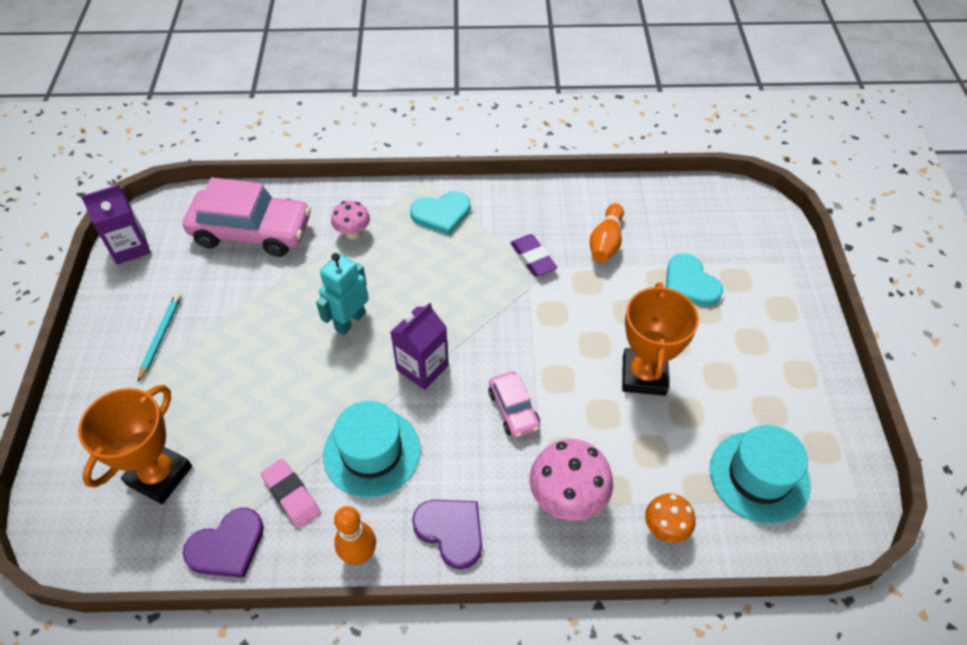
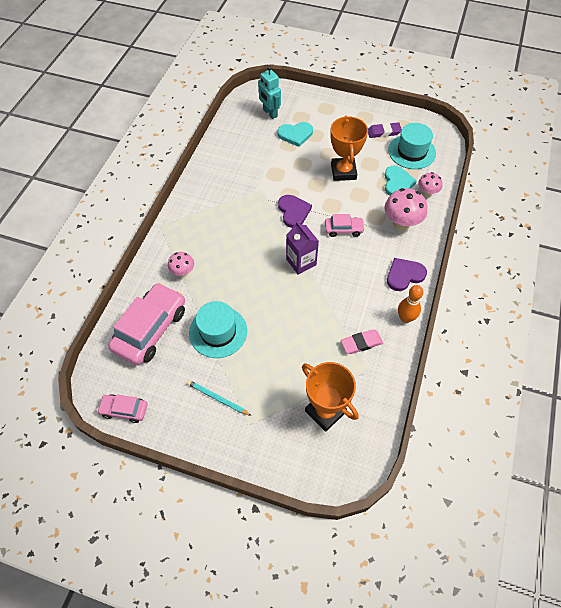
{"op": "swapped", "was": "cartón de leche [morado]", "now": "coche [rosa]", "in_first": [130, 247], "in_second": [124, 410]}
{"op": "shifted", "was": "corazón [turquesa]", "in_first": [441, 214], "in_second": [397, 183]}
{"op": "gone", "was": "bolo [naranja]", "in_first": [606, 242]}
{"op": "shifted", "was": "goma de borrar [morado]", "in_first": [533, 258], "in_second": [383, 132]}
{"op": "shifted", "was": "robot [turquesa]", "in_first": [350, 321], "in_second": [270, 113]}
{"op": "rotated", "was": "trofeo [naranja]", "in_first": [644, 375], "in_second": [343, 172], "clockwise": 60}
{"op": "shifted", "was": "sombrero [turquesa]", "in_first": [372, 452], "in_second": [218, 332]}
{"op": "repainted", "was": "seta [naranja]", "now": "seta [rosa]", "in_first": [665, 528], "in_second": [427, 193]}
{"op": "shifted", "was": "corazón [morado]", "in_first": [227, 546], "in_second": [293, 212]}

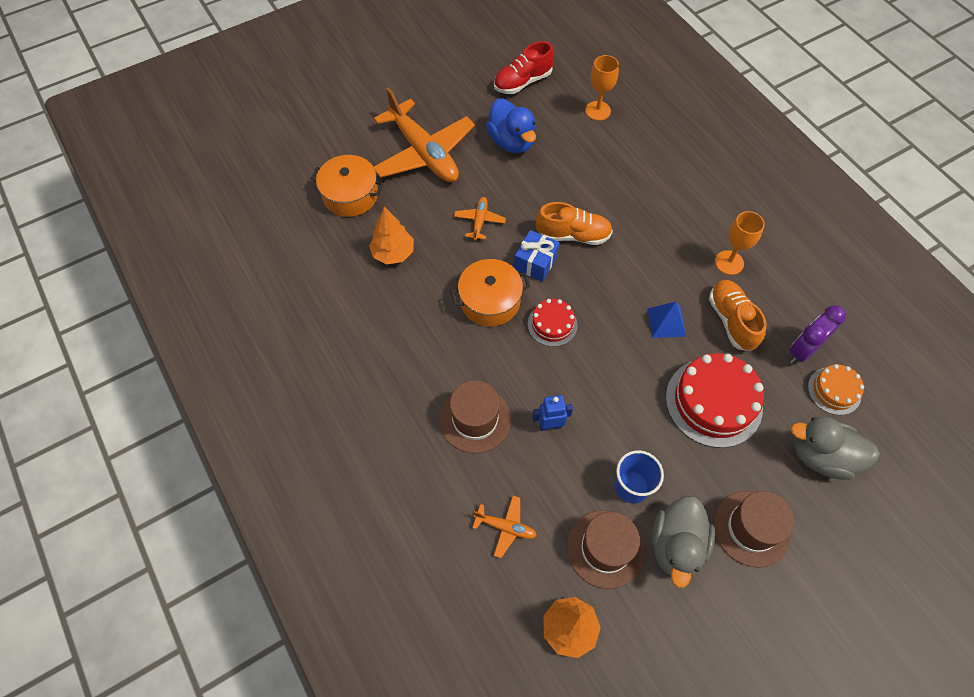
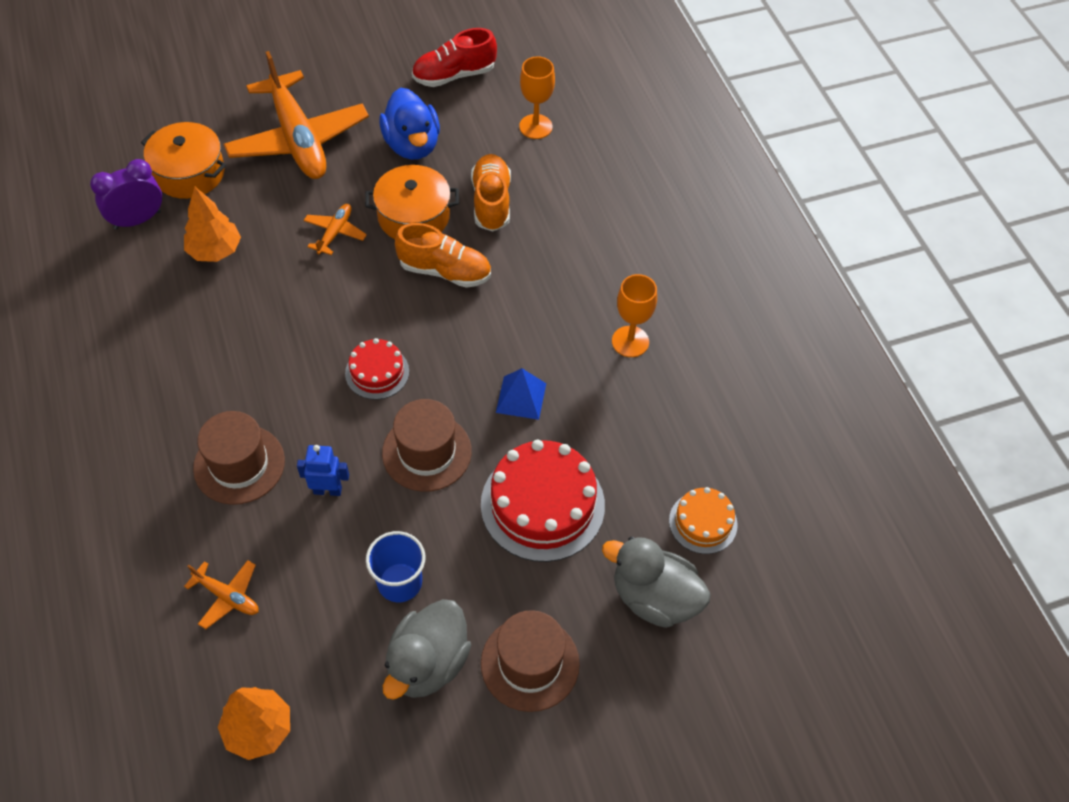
{"op": "gone", "was": "regalo [azul]", "in_first": [535, 263]}
{"op": "shifted", "was": "olla [naranja]", "in_first": [490, 301], "in_second": [413, 216]}
{"op": "shifted", "was": "zapato [naranja]", "in_first": [731, 321], "in_second": [491, 202]}
{"op": "shifted", "was": "despertador [morado]", "in_first": [803, 350], "in_second": [137, 220]}
{"op": "shifted", "was": "sombrero [marrón]", "in_first": [605, 549], "in_second": [427, 452]}

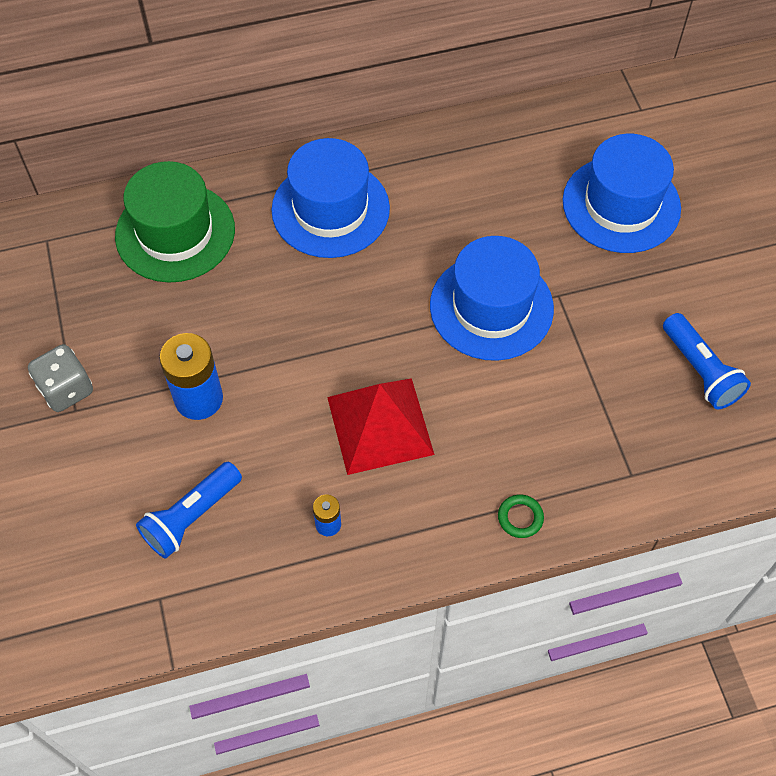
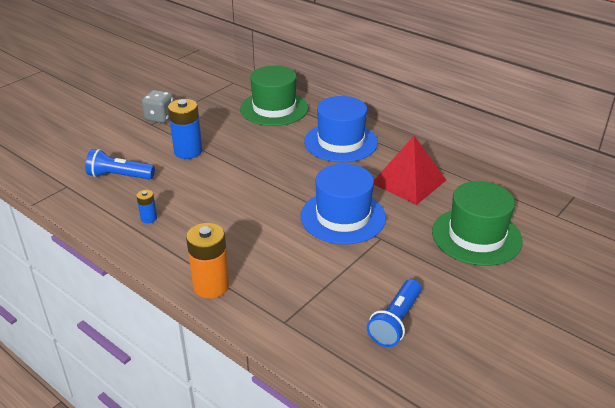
{"op": "repainted", "was": "sombrero [azul]", "now": "sombrero [verde]", "in_first": [621, 205], "in_second": [476, 236]}
{"op": "shifted", "was": "pirámide [rojo]", "in_first": [380, 425], "in_second": [409, 181]}
{"op": "swapped", "was": "anillo [verde]", "now": "pila [naranja]", "in_first": [520, 517], "in_second": [211, 286]}

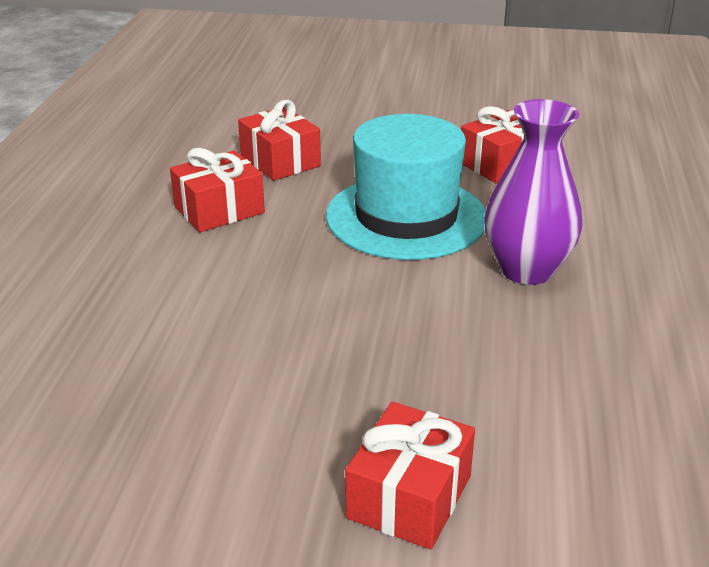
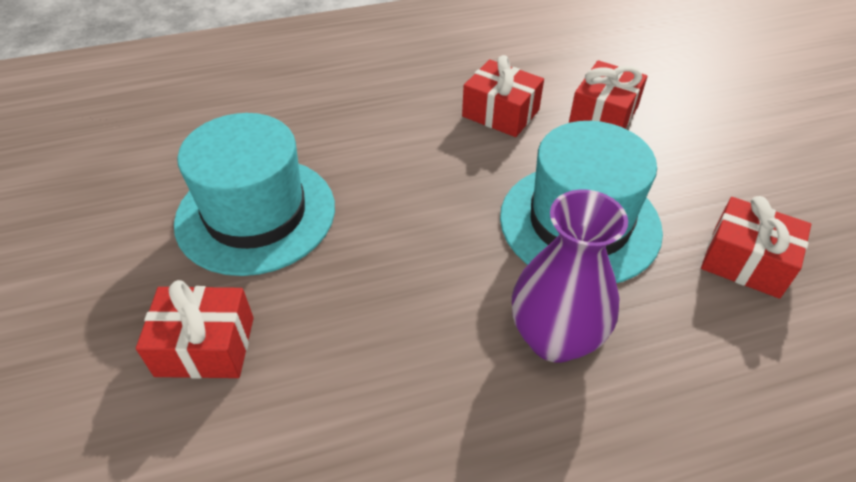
{"op": "new", "now": "sombrero [turquesa]", "in_second": [256, 214]}

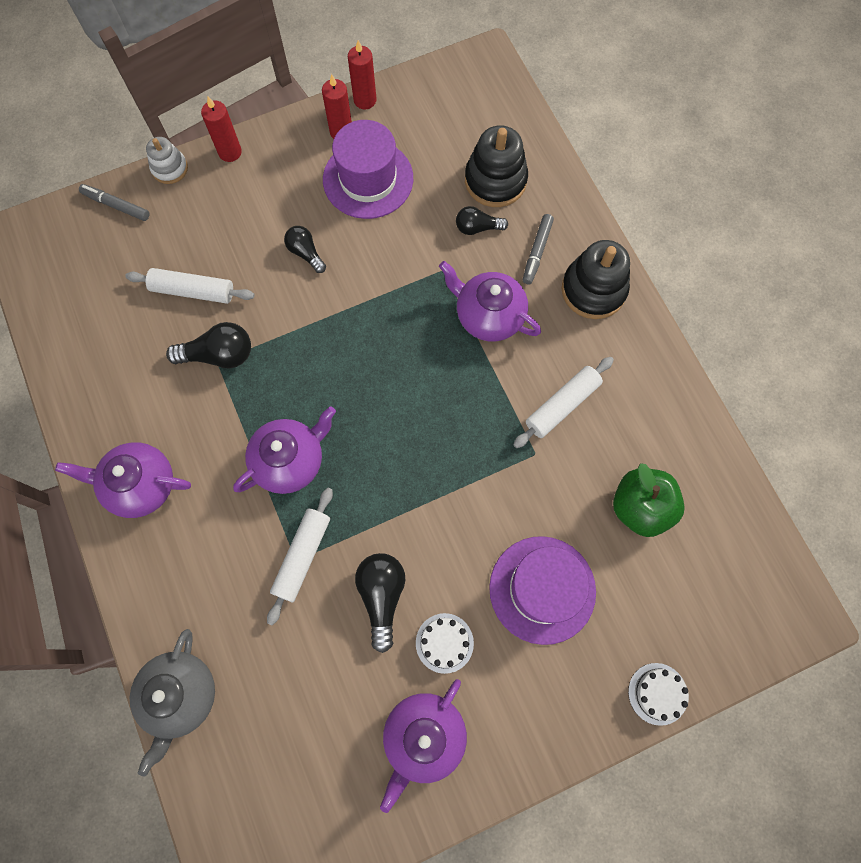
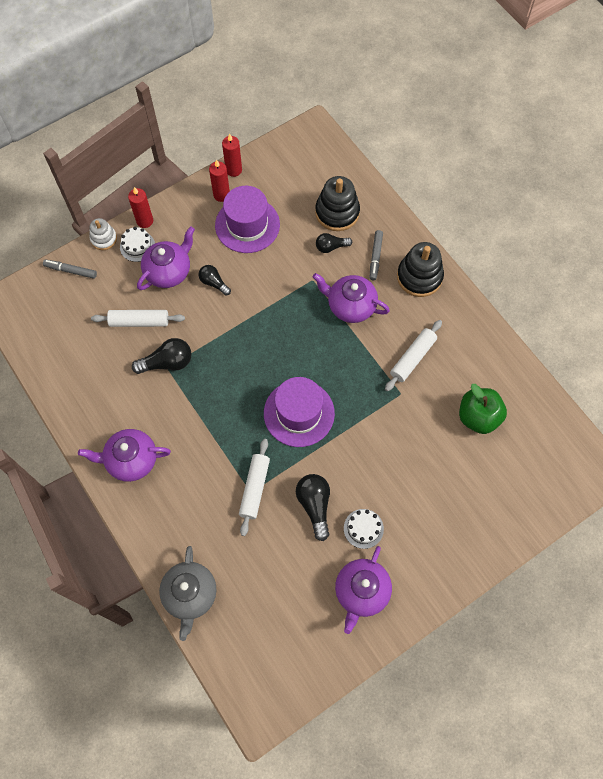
{"op": "shifted", "was": "tetera [morado]", "in_first": [290, 460], "in_second": [168, 271]}
{"op": "shifted", "was": "sombrero [morado]", "in_first": [542, 589], "in_second": [299, 413]}
{"op": "shifted", "was": "tarta [blanco]", "in_first": [657, 693], "in_second": [137, 246]}

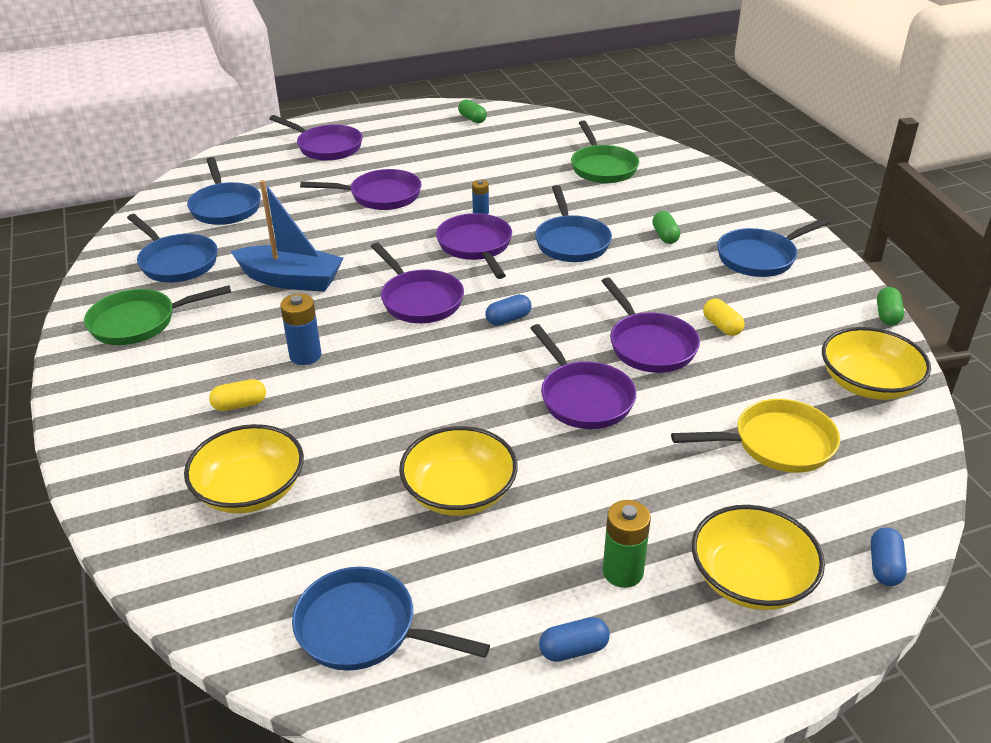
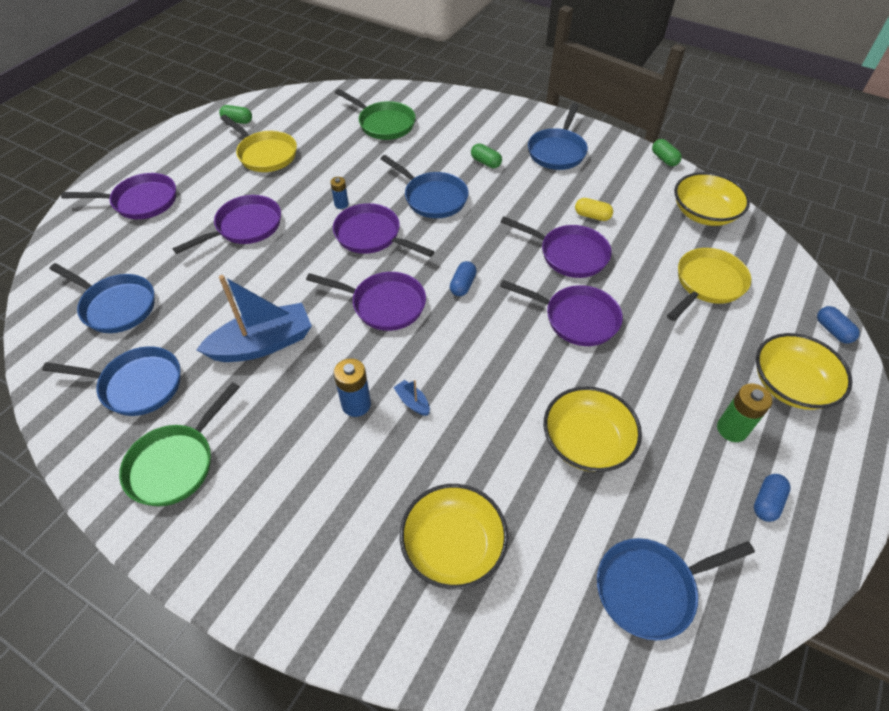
{"op": "gone", "was": "cápsula [amarillo]", "in_first": [239, 405]}
{"op": "new", "now": "sartén [amarillo]", "in_second": [265, 154]}
{"op": "new", "now": "barco [azul]", "in_second": [412, 402]}

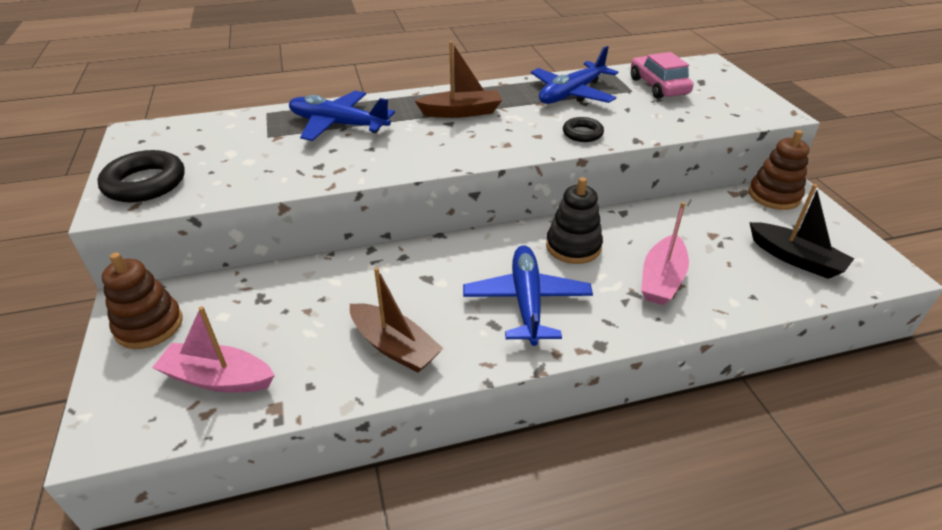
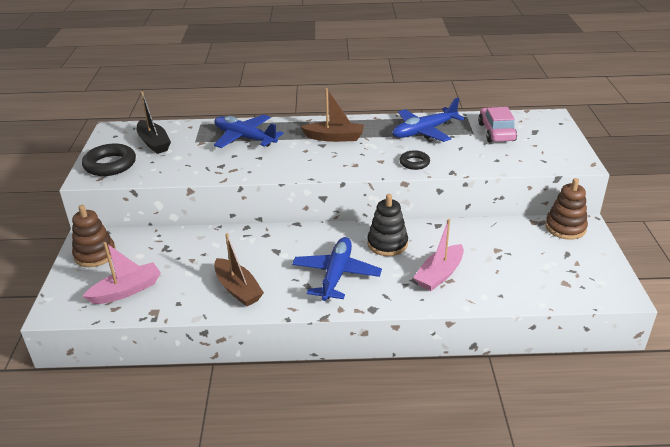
{"op": "shifted", "was": "barco [negro]", "in_first": [795, 258], "in_second": [154, 143]}
{"op": "rotated", "was": "barco [rosa]", "in_first": [218, 378], "in_second": [126, 290], "clockwise": 120}

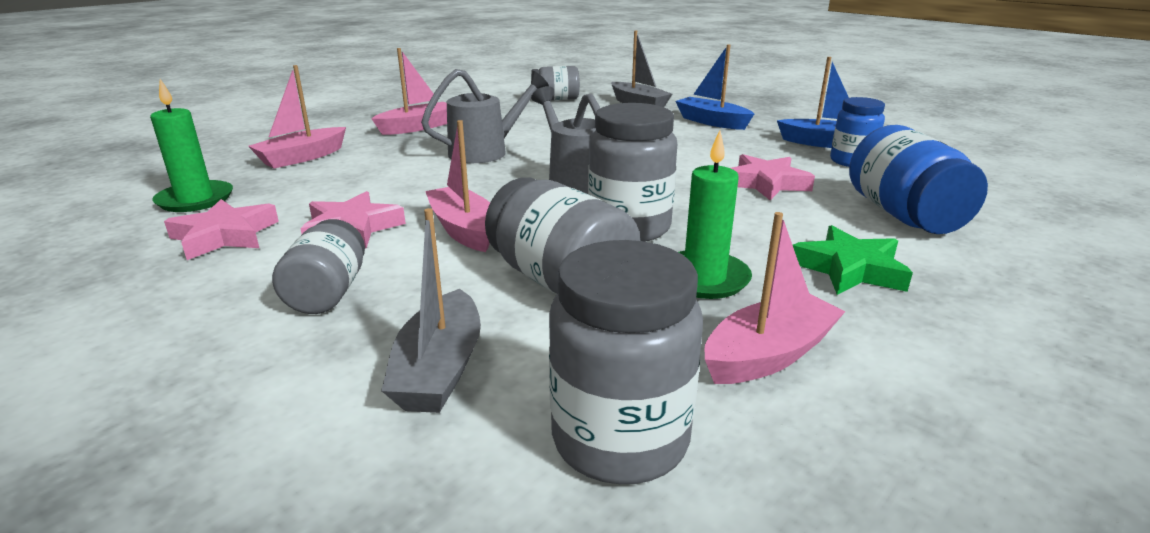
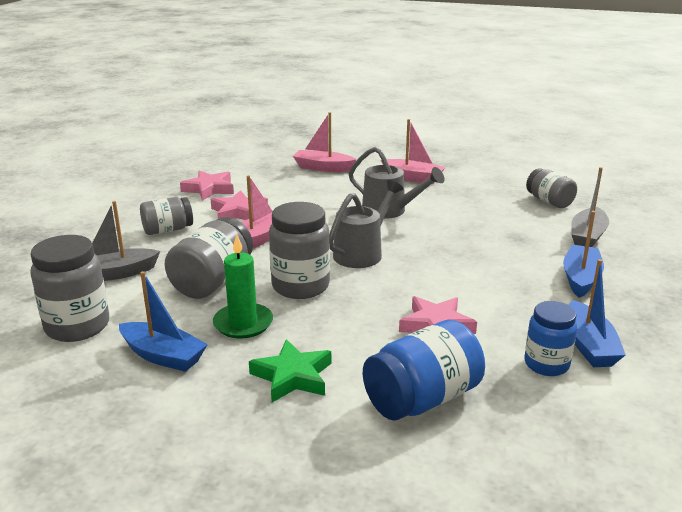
{"op": "gone", "was": "vela [verde]", "in_first": [195, 200]}
{"op": "repainted", "was": "barco [rosa]", "now": "barco [azul]", "in_first": [768, 355], "in_second": [163, 356]}

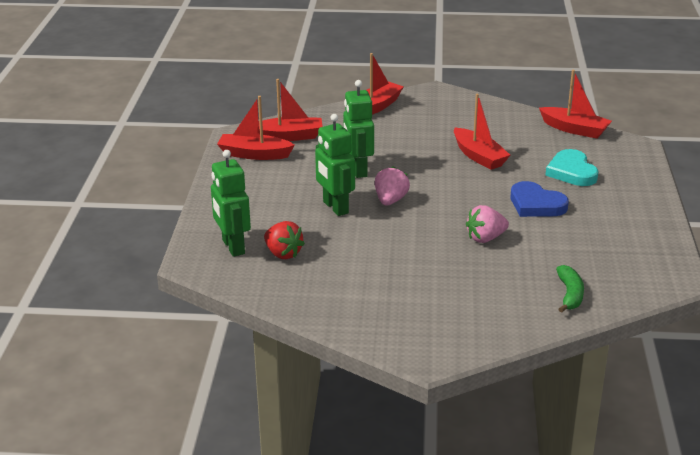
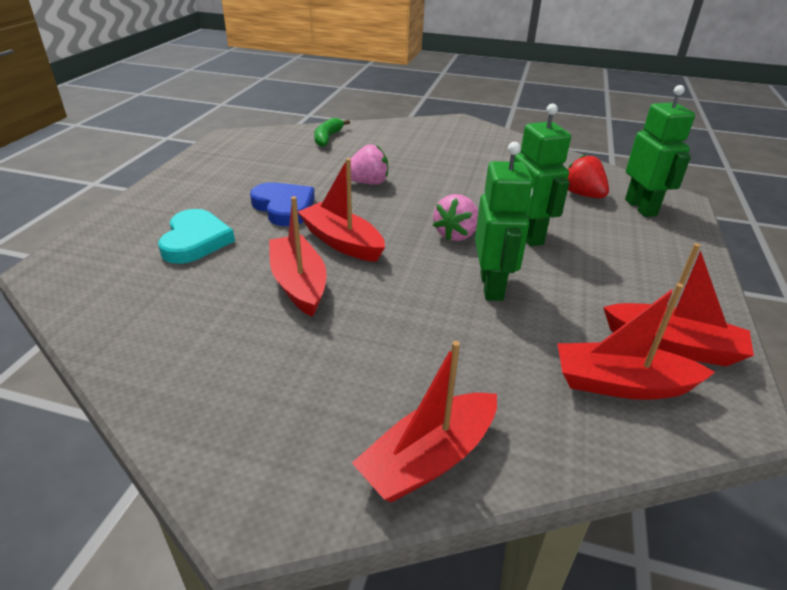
{"op": "shifted", "was": "barco [rojo]", "in_first": [574, 129], "in_second": [342, 242]}

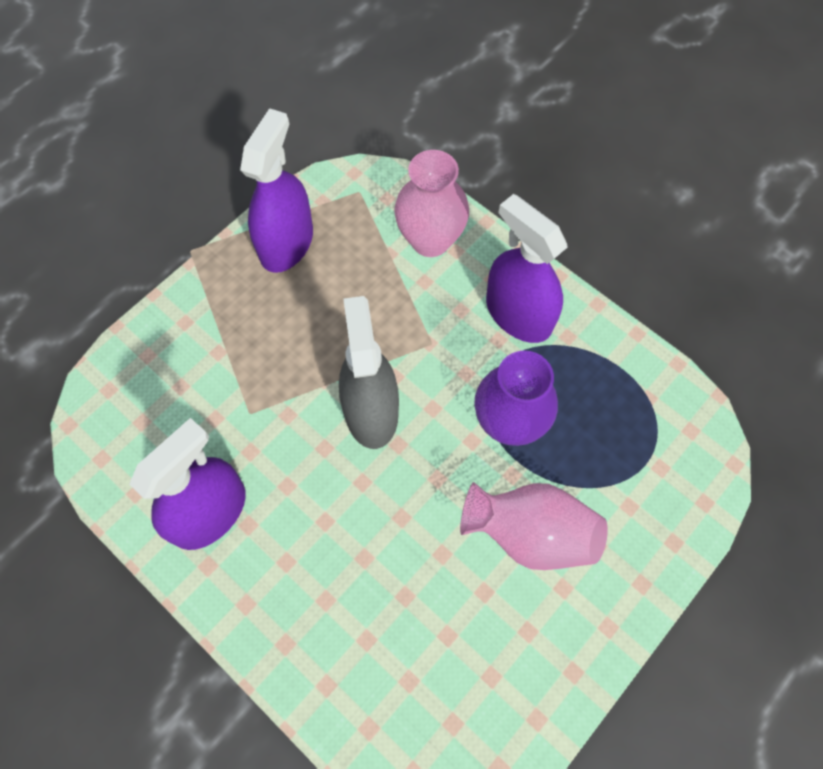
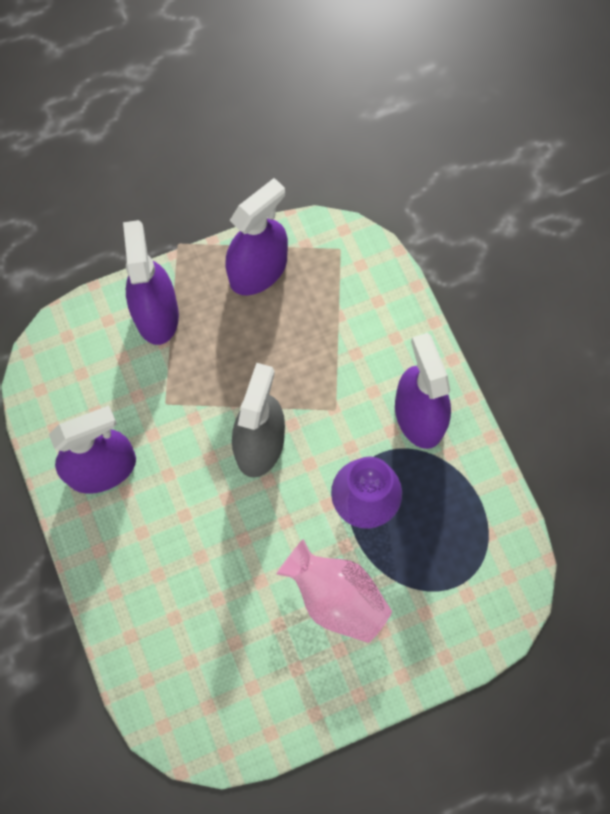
{"op": "gone", "was": "florero [rosa]", "in_first": [430, 240]}
{"op": "new", "now": "pulverizador [morado]", "in_second": [156, 314]}

